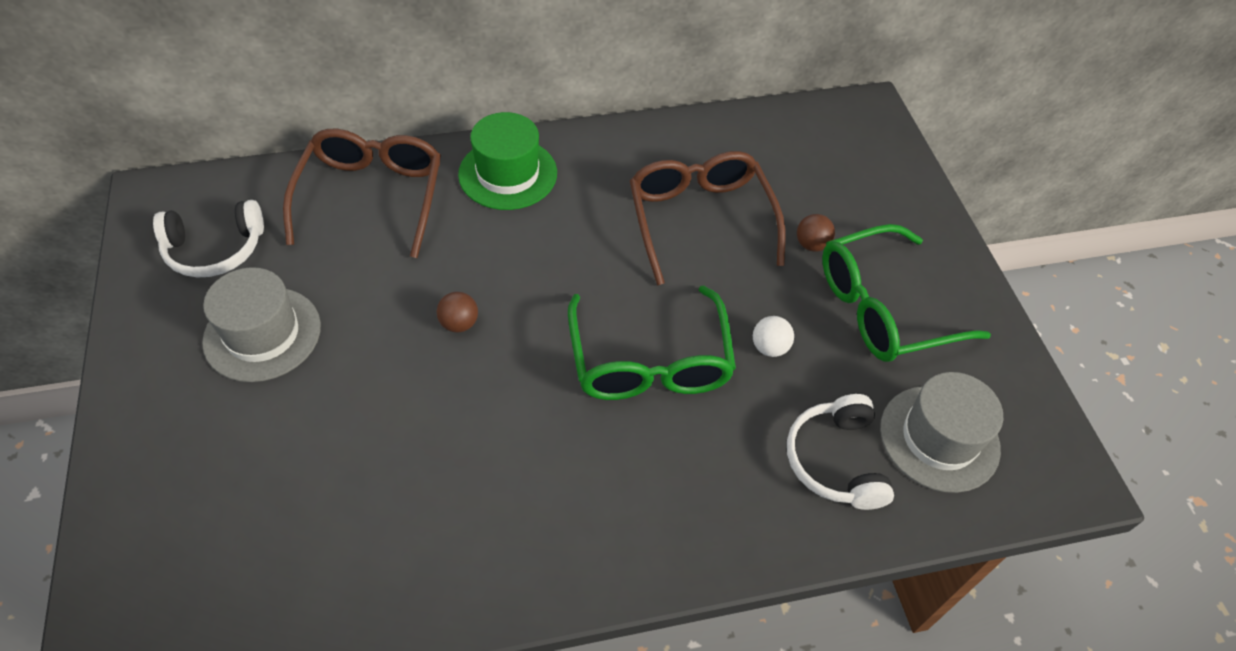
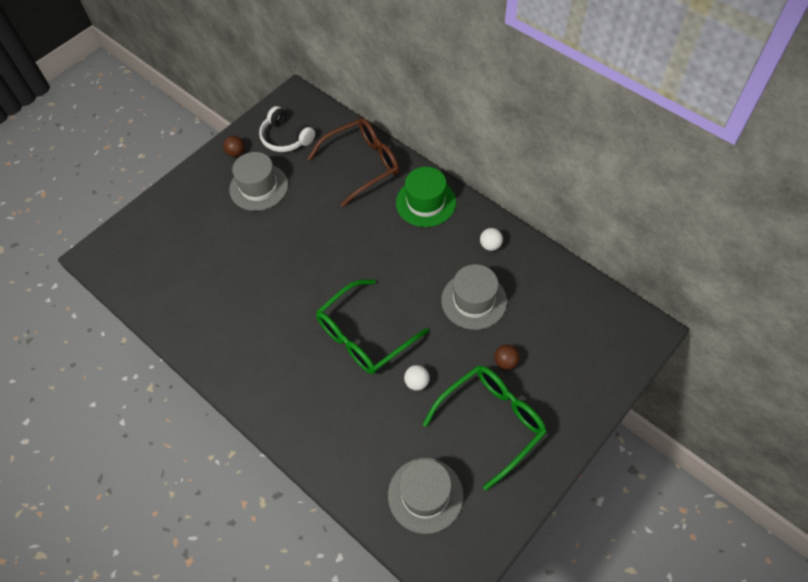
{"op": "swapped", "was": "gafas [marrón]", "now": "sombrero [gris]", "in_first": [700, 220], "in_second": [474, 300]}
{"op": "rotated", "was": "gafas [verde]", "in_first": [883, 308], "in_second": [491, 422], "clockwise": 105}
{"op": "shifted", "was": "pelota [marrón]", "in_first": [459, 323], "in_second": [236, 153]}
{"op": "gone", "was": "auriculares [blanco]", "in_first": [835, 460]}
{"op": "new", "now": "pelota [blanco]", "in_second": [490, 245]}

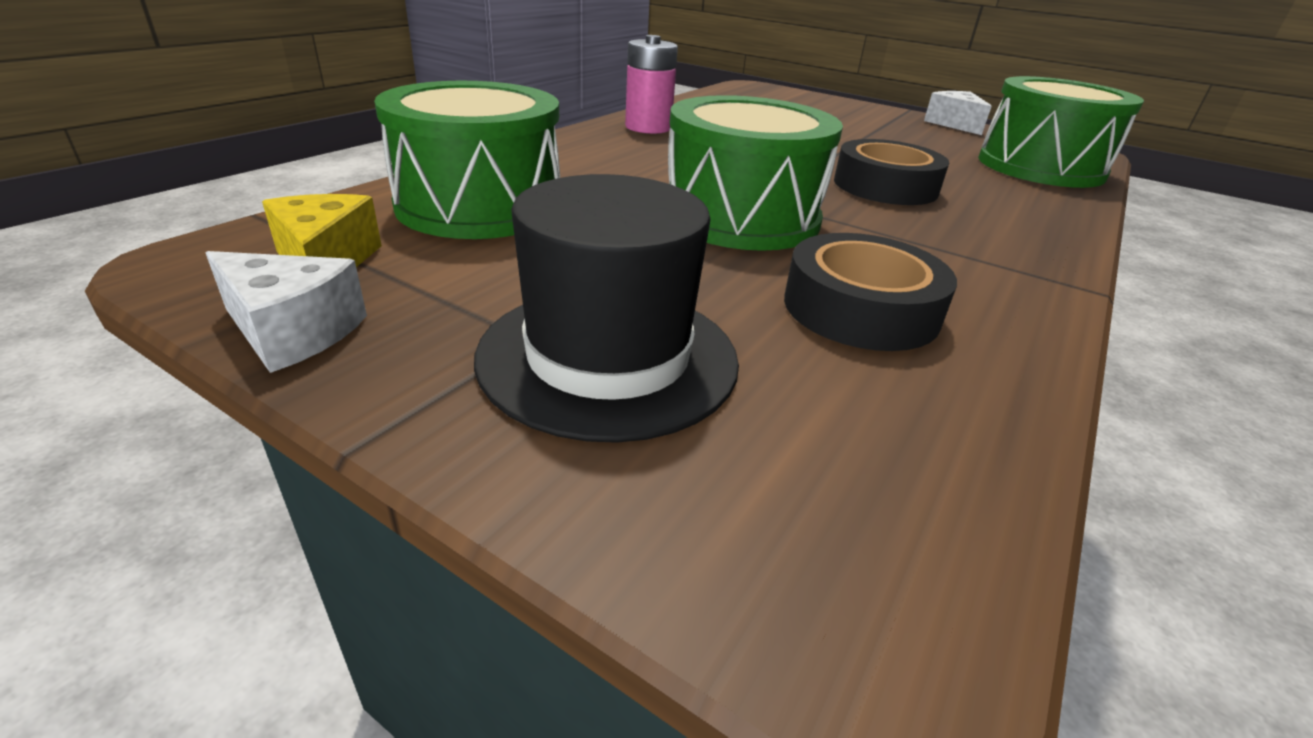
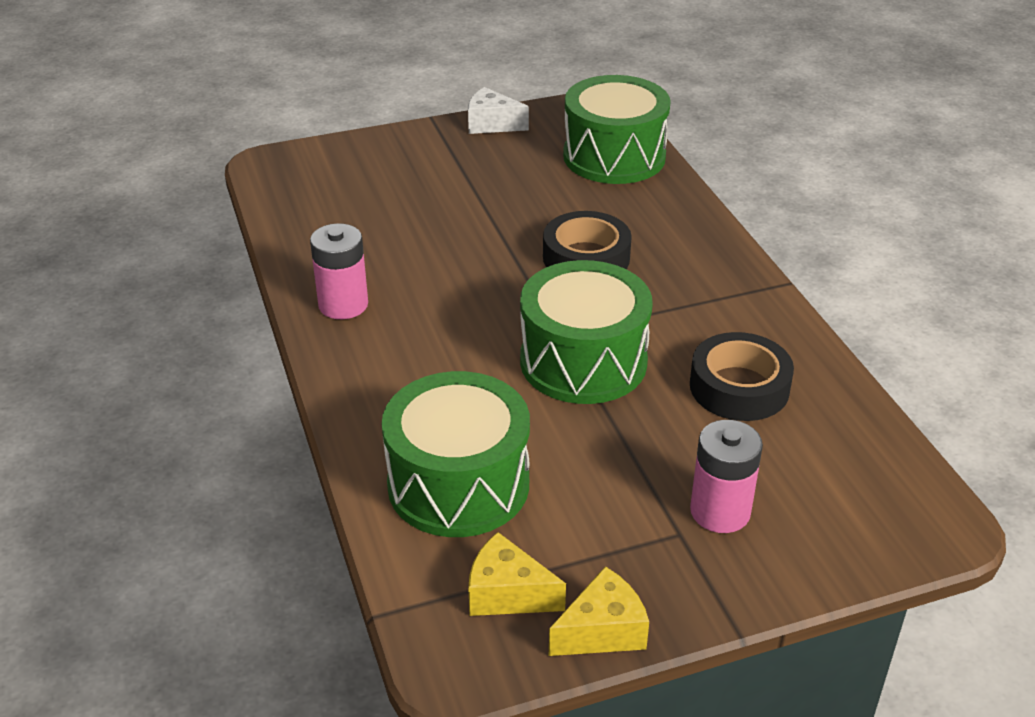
{"op": "swapped", "was": "sombrero [negro]", "now": "pila [rosa]", "in_first": [608, 357], "in_second": [720, 511]}
{"op": "repainted", "was": "queso [blanco]", "now": "queso [amarillo]", "in_first": [292, 332], "in_second": [602, 631]}

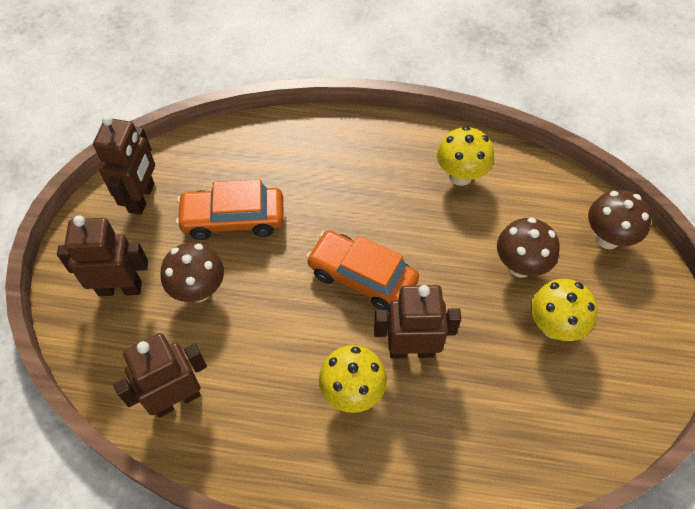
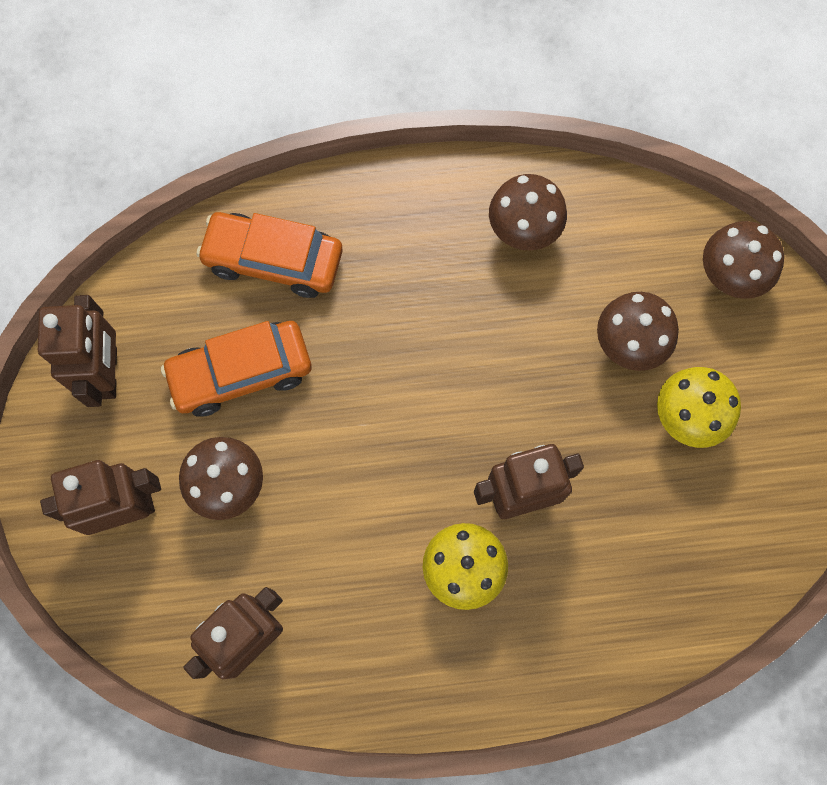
{"op": "repainted", "was": "seta [amarillo]", "now": "seta [marrón]", "in_first": [460, 176], "in_second": [523, 232]}
{"op": "shifted", "was": "coche [naranja]", "in_first": [362, 277], "in_second": [273, 260]}

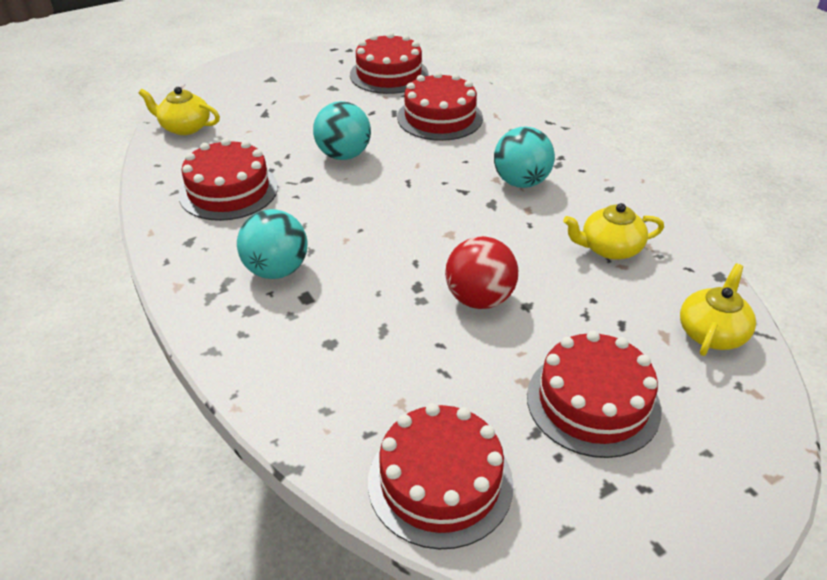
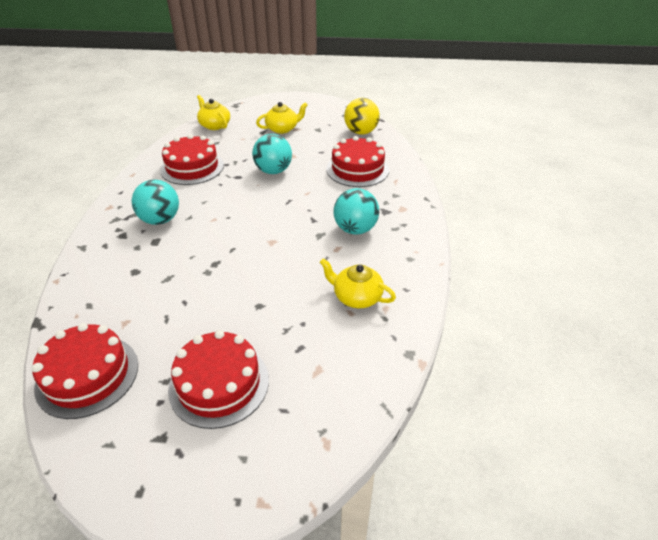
{"op": "swapped", "was": "tarta [rojo]", "now": "pelota [amarillo]", "in_first": [389, 74], "in_second": [361, 132]}
{"op": "gone", "was": "pelota [rojo]", "in_first": [479, 299]}
{"op": "shifted", "was": "tetera [amarillo]", "in_first": [712, 333], "in_second": [282, 129]}

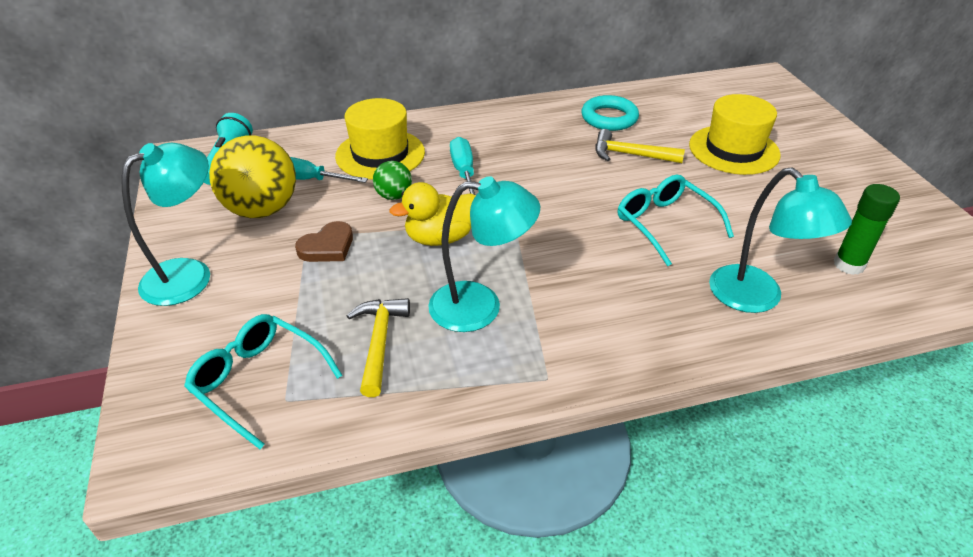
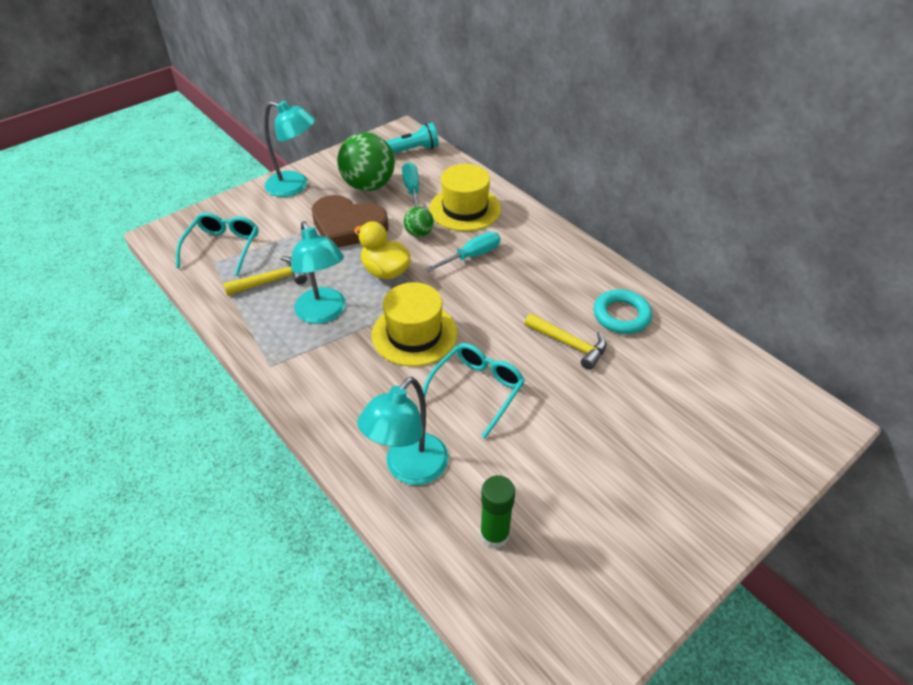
{"op": "shifted", "was": "sombrero [amarillo]", "in_first": [734, 150], "in_second": [414, 334]}
{"op": "rotated", "was": "martillo [amarillo]", "in_first": [630, 155], "in_second": [569, 344], "clockwise": 135}
{"op": "repainted", "was": "pelota [amarillo]", "now": "pelota [verde]", "in_first": [262, 210], "in_second": [368, 186]}
{"op": "scaled", "was": "corazón [marrón]", "in_first": [327, 247], "in_second": [347, 226], "ratio": 1.89}

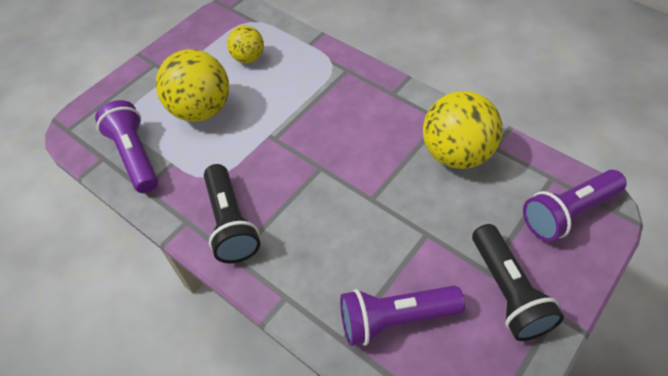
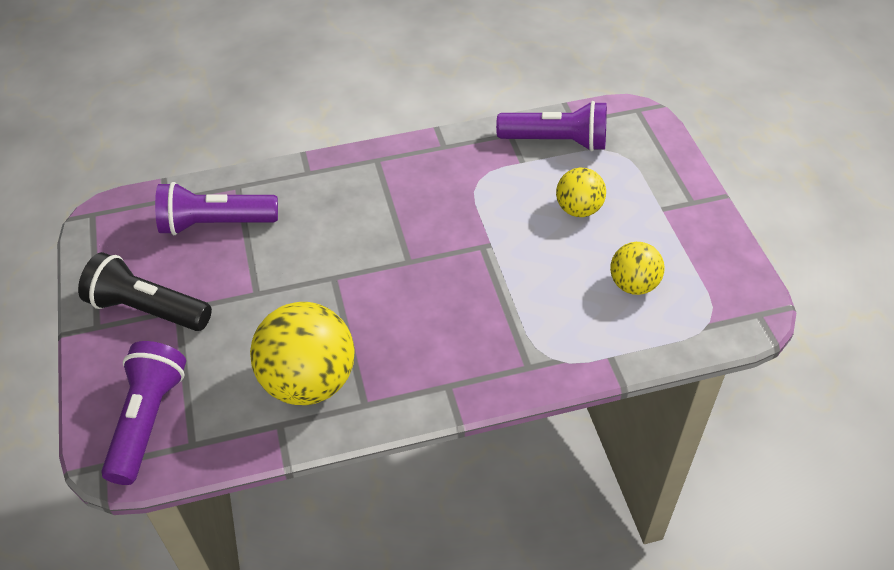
{"op": "scaled", "was": "pelota [amarillo]", "in_first": [201, 110], "in_second": [578, 209], "ratio": 0.56}
{"op": "gone", "was": "lámpara de mano [negro]", "in_first": [231, 223]}
{"op": "rotated", "was": "lámpara de mano [morado]", "in_first": [395, 319], "in_second": [216, 224], "clockwise": -120}

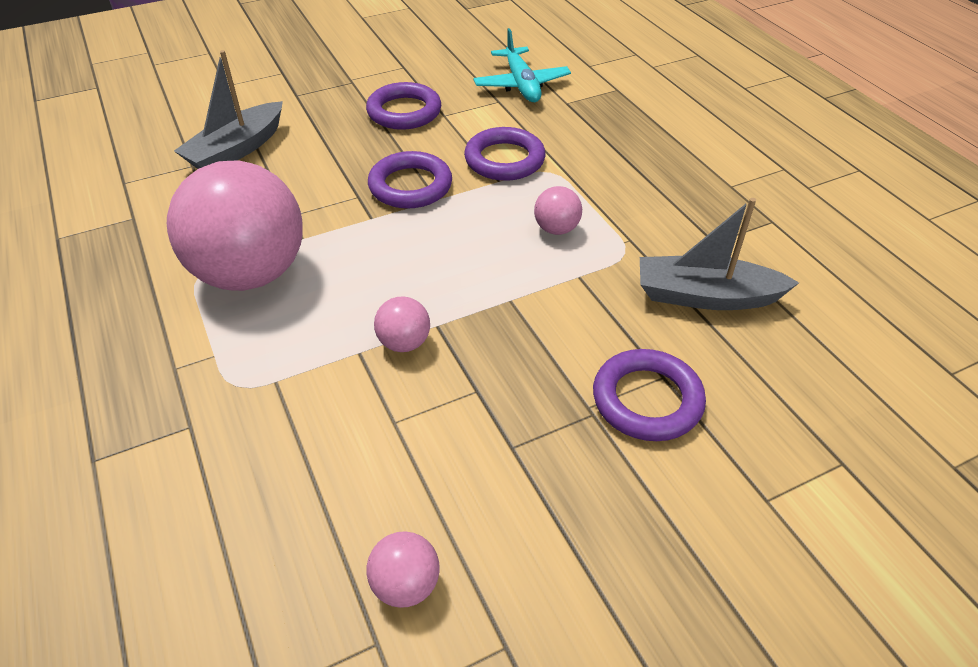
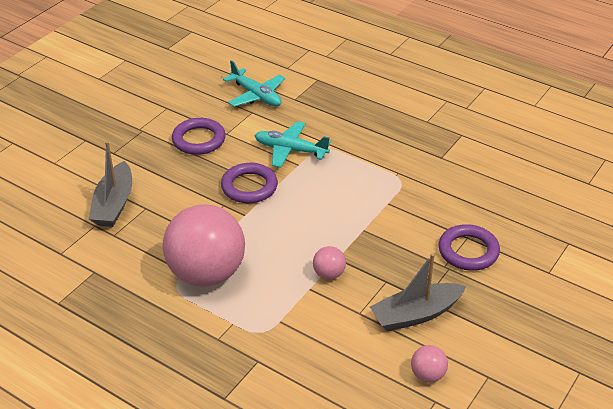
{"op": "swapped", "was": "anillo [morado]", "now": "avión [turquesa]", "in_first": [504, 160], "in_second": [290, 150]}
{"op": "gone", "was": "pelota [rosa]", "in_first": [556, 229]}
{"op": "shifted", "was": "barco [gris]", "in_first": [705, 296], "in_second": [415, 314]}

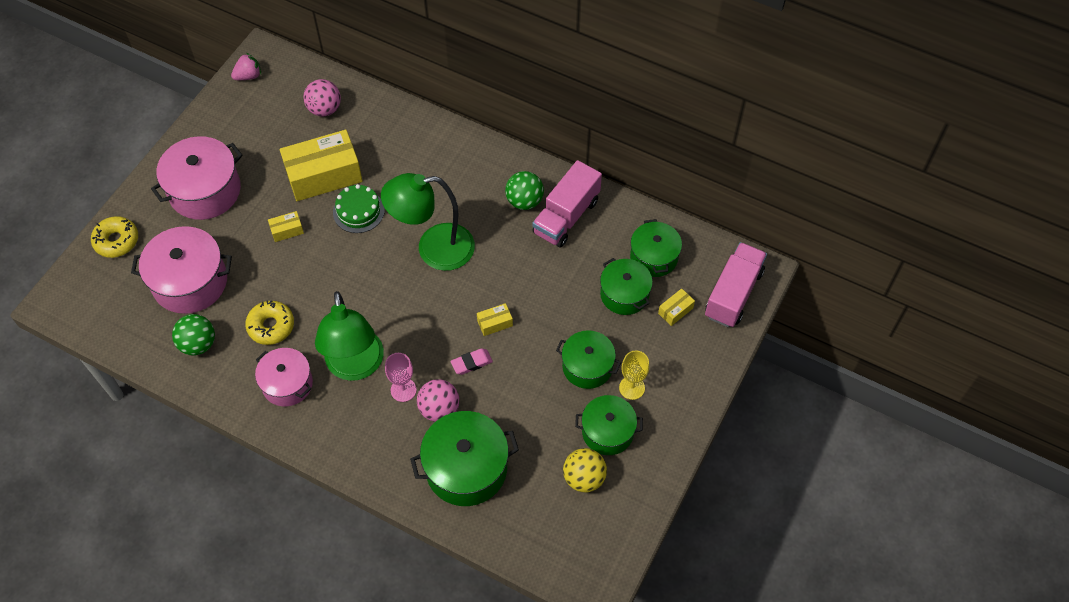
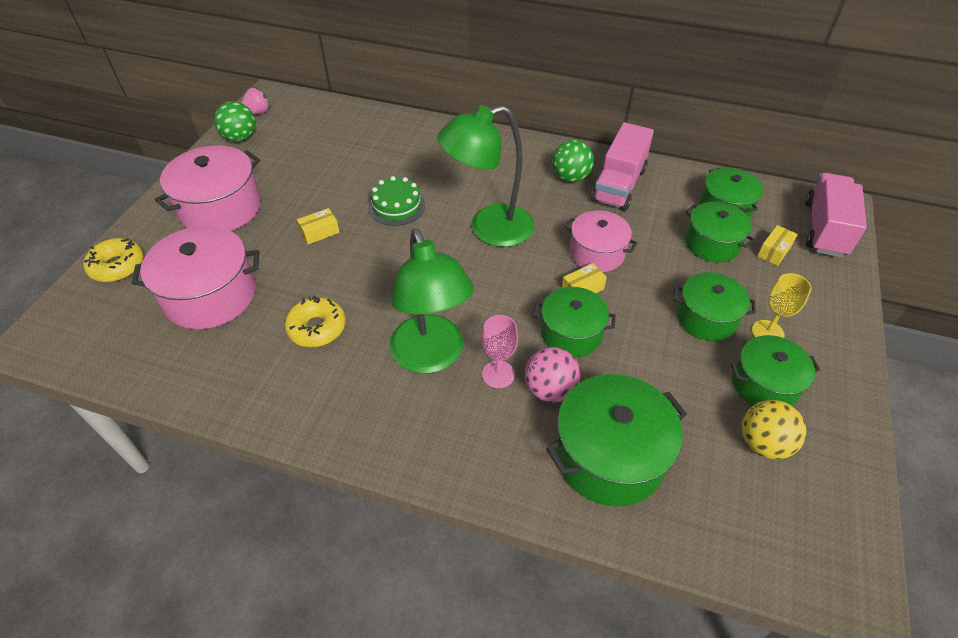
{"op": "gone", "was": "pelota [rosa]", "in_first": [324, 109]}
{"op": "gone", "was": "caja [amarillo]", "in_first": [324, 175]}
{"op": "shifted", "was": "pelota [verde]", "in_first": [198, 344], "in_second": [240, 138]}
{"op": "shifted", "was": "olla [rosa]", "in_first": [287, 384], "in_second": [597, 253]}
{"op": "swapped", "was": "goma de borrar [rosa]", "now": "olla [verde]", "in_first": [471, 363], "in_second": [571, 333]}

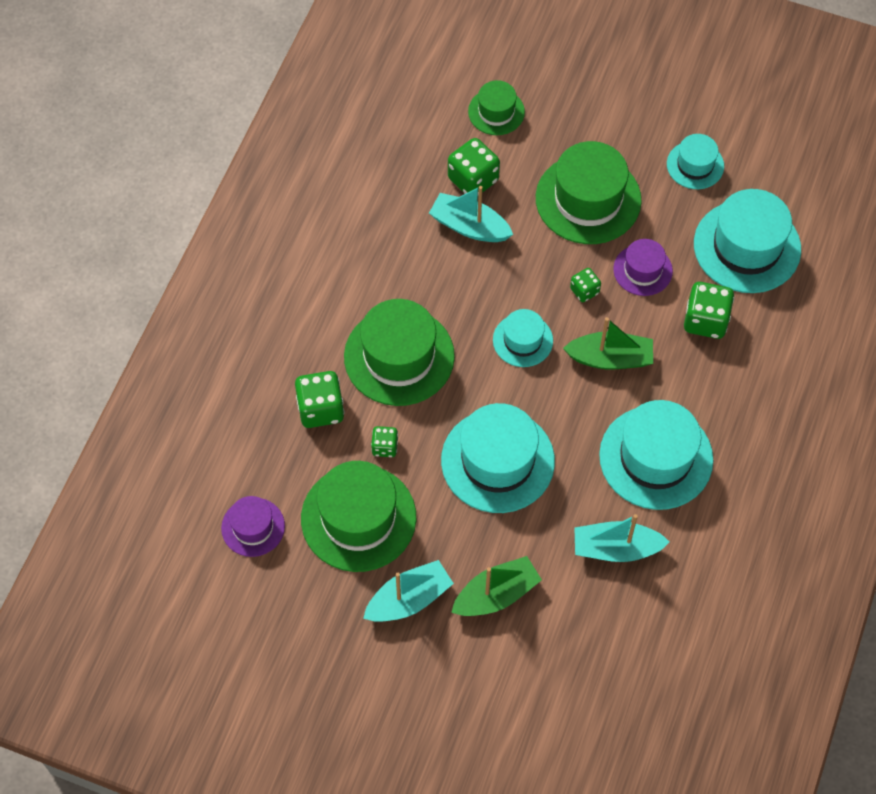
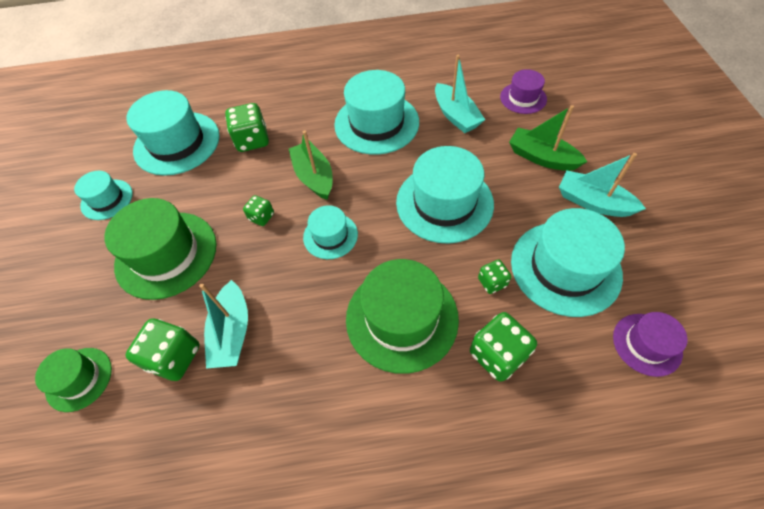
{"op": "shifted", "was": "sombrero [morado]", "in_first": [642, 270], "in_second": [523, 98]}
{"op": "repainted", "was": "sombrero [verde]", "now": "sombrero [turquesa]", "in_first": [358, 518], "in_second": [565, 267]}

